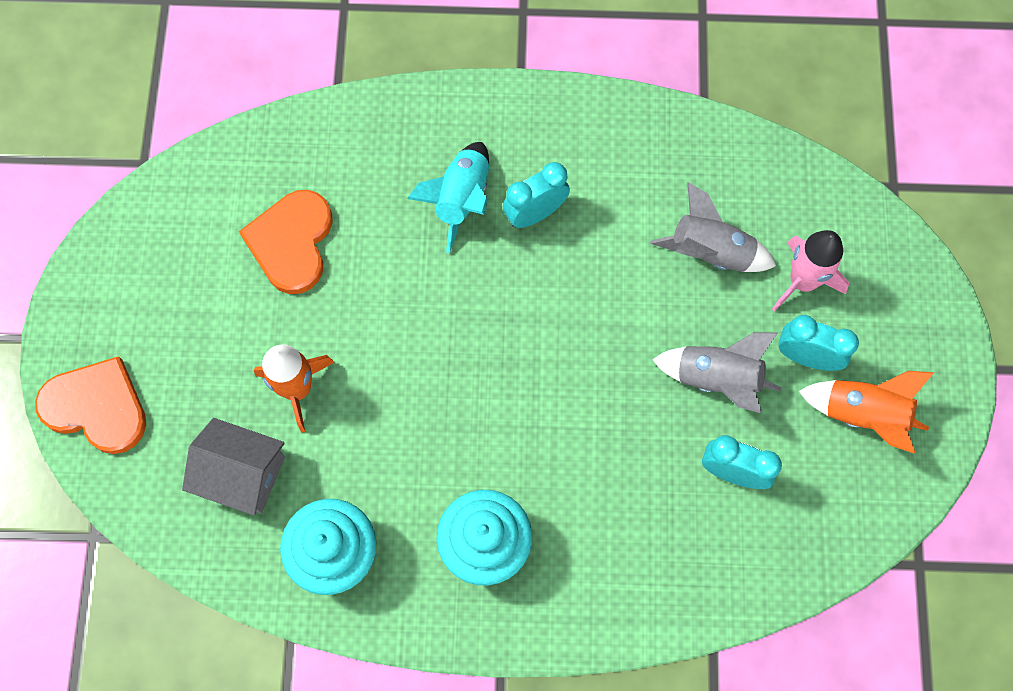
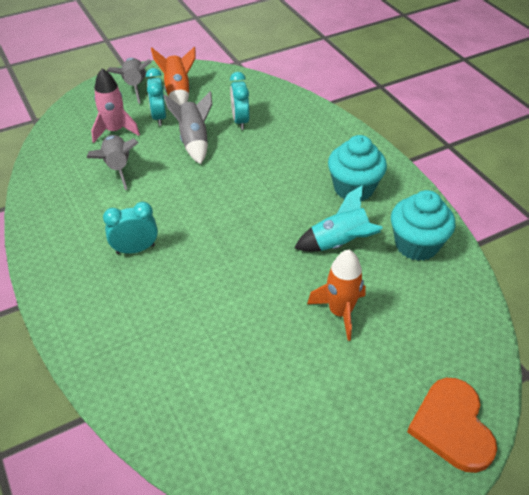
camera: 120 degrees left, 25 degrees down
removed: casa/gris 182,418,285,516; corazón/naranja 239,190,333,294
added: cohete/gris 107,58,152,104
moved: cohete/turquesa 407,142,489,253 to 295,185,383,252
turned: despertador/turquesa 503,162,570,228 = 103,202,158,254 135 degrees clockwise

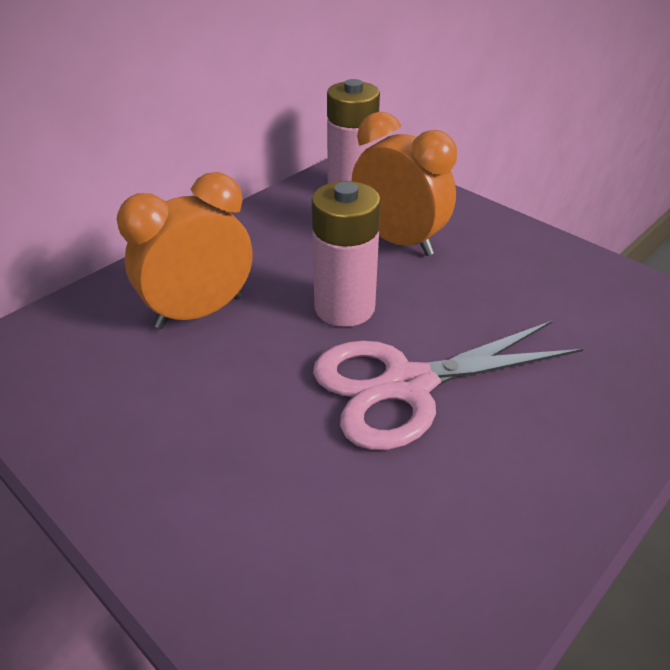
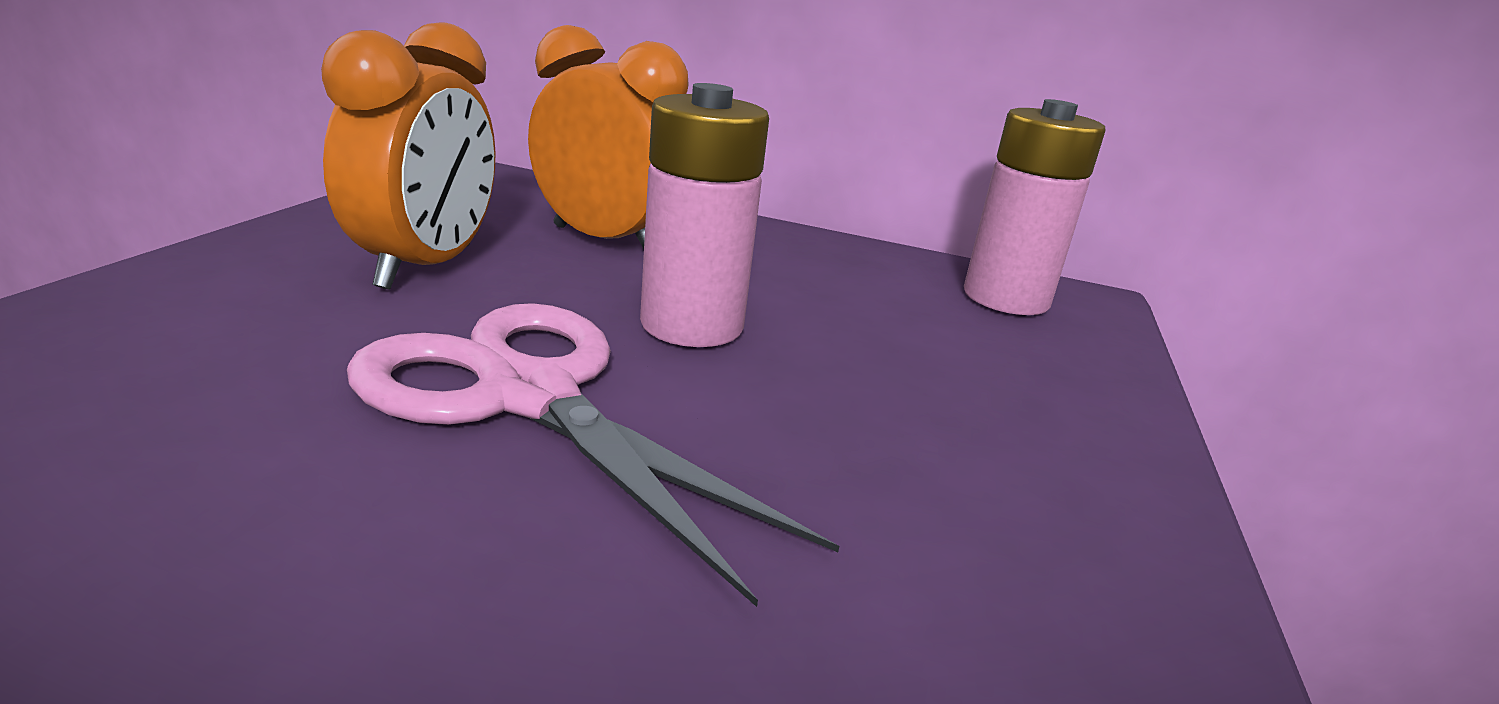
camera: 60 degrees right, 15 degrees down
moved: despertador/naranja 352,112,457,256 to 321,22,495,289

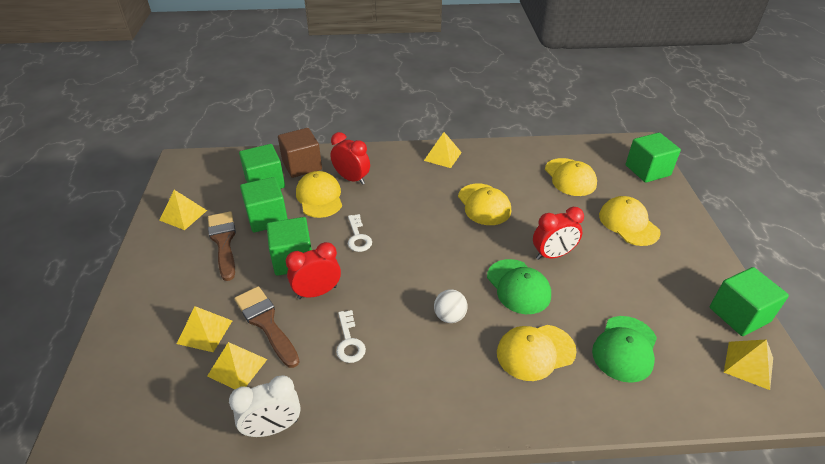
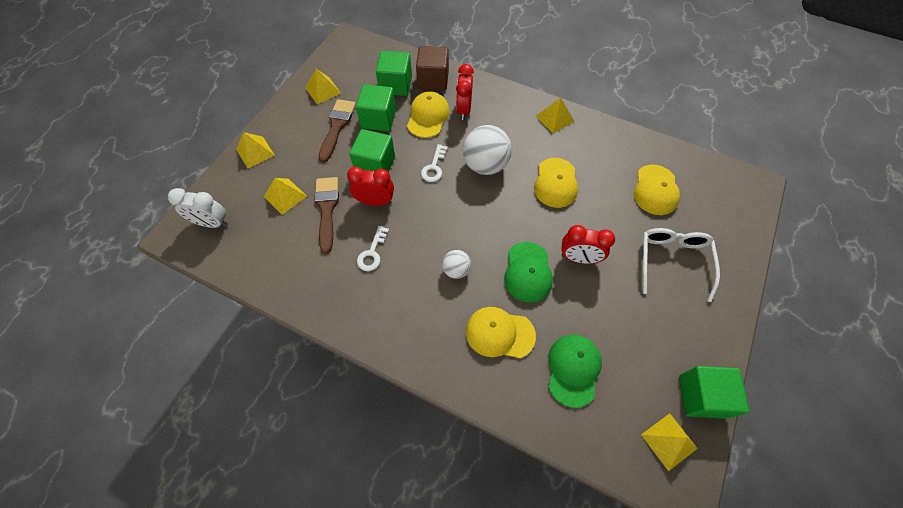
camera: 30 degrees right, 20 degrees up
removed: cubo/verde 626,133,681,183
added: pelota/blanco 463,125,512,175
moved: pirámide/amarillo 207,342,267,389 to 236,132,275,168; despertador/blanco 229,375,301,437 to 168,188,228,228
replaced: gorra/amarillo 599,196,661,246 to gafas/blanco 643,228,720,302
turned: despertador/rojo 331,132,370,185 = 456,64,474,120 150 degrees counterclockwise; gorra/verde 592,316,657,383 = 548,334,602,408 135 degrees clockwise

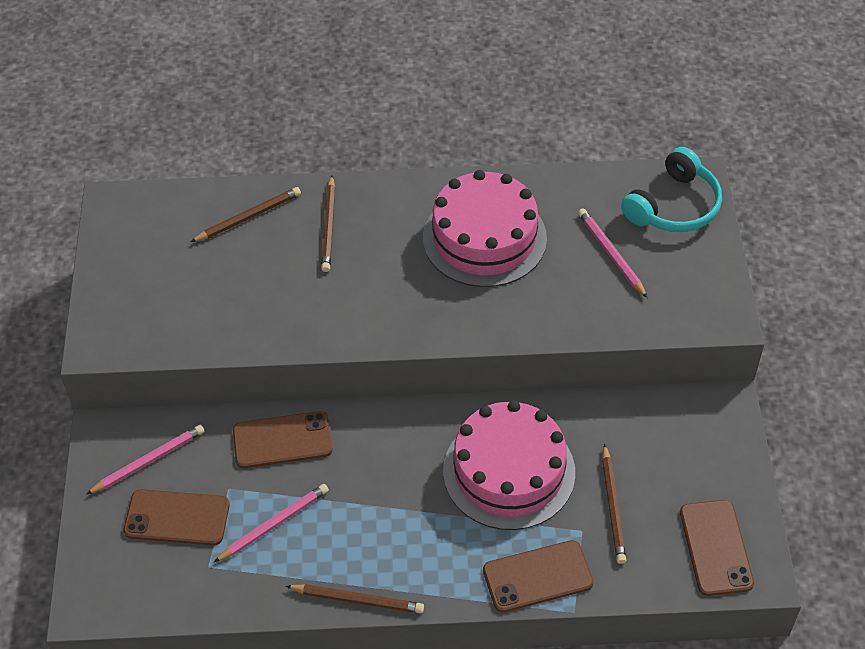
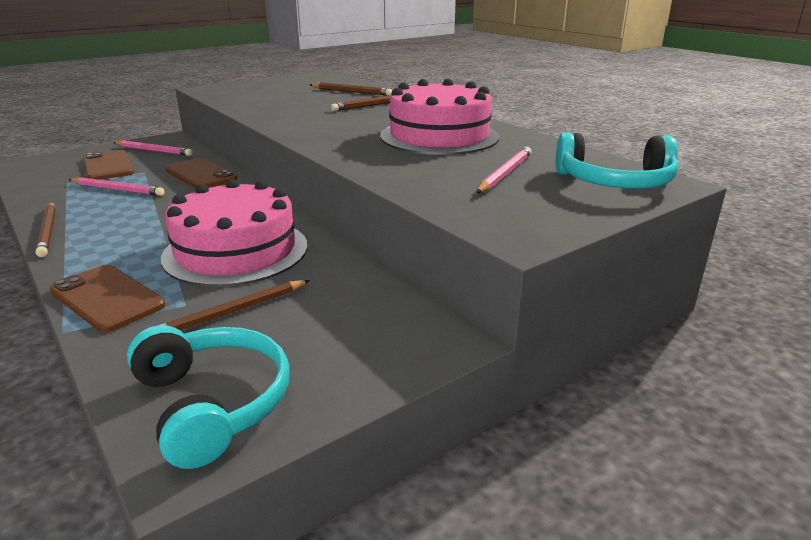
camera: 55 degrees right, 25 degrees down
replaced: móvil/marrón 680,500,754,596 to auriculares/turquesa 127,325,289,469

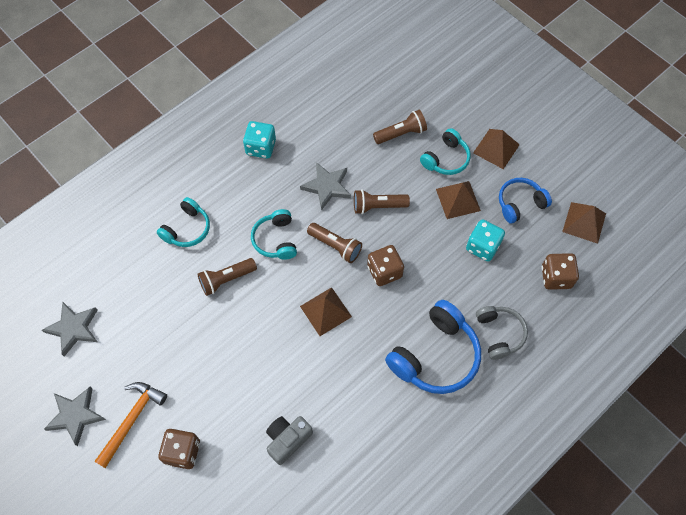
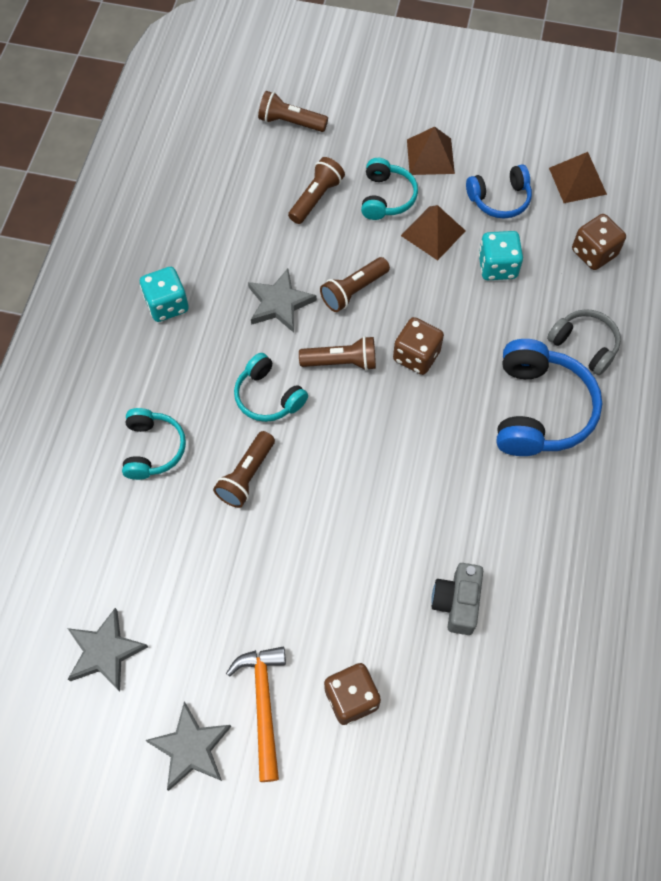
camera: 35 degrees left, 0 degrees up
removed: pirámide/marrón 300,287,352,336
added: lámpara de mano/marrón 258,91,328,132
turned: auriculares/azul 499,178,552,224 = 466,164,532,219 135 degrees counterclockwise

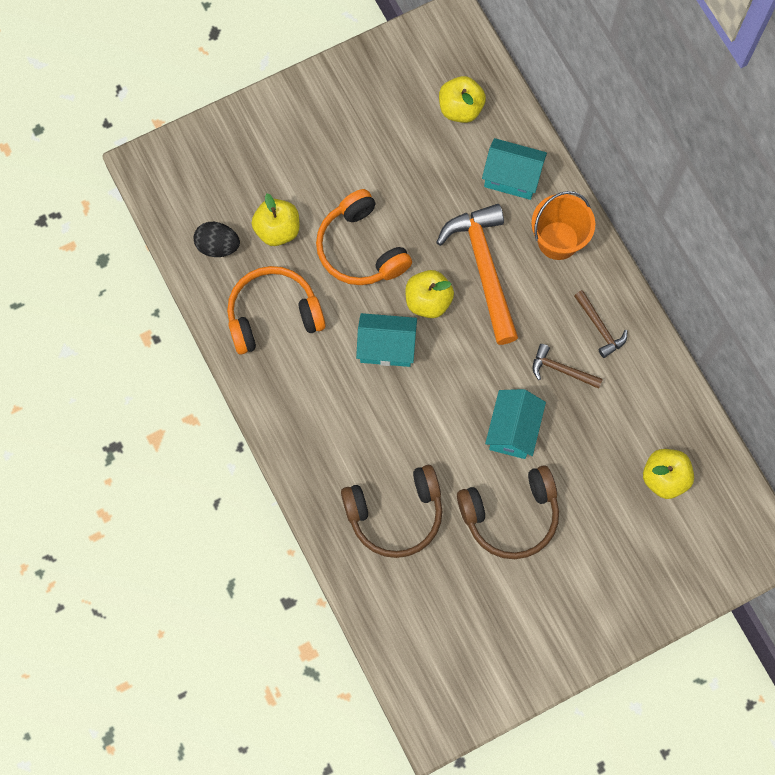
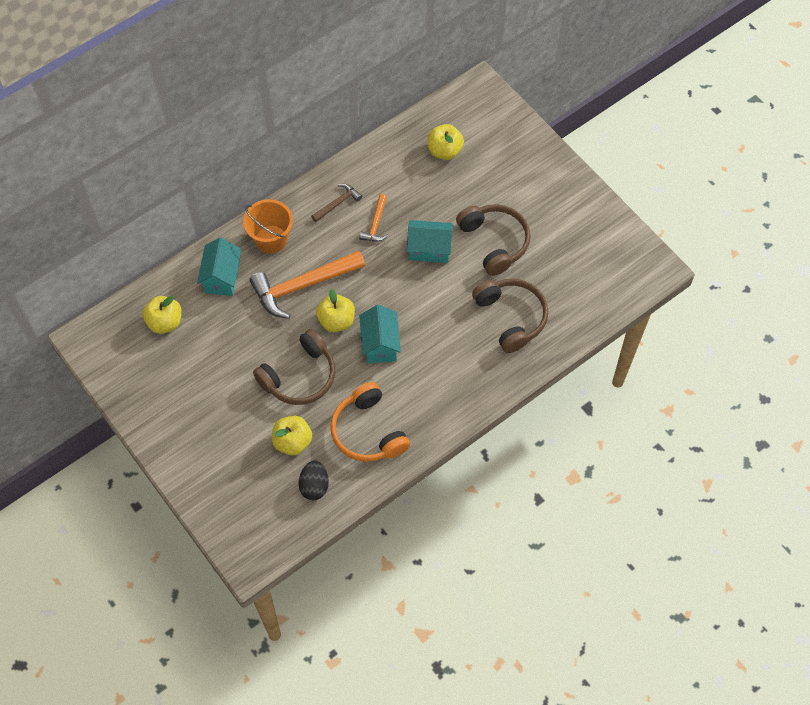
camera: 100 degrees left, 10 degrees down
recoloured: auriculares/naranja 316,189,412,285 to auriculares/marrón 253,329,335,405; martillo/marrón 533,344,603,389 to martillo/naranja 359,194,388,242

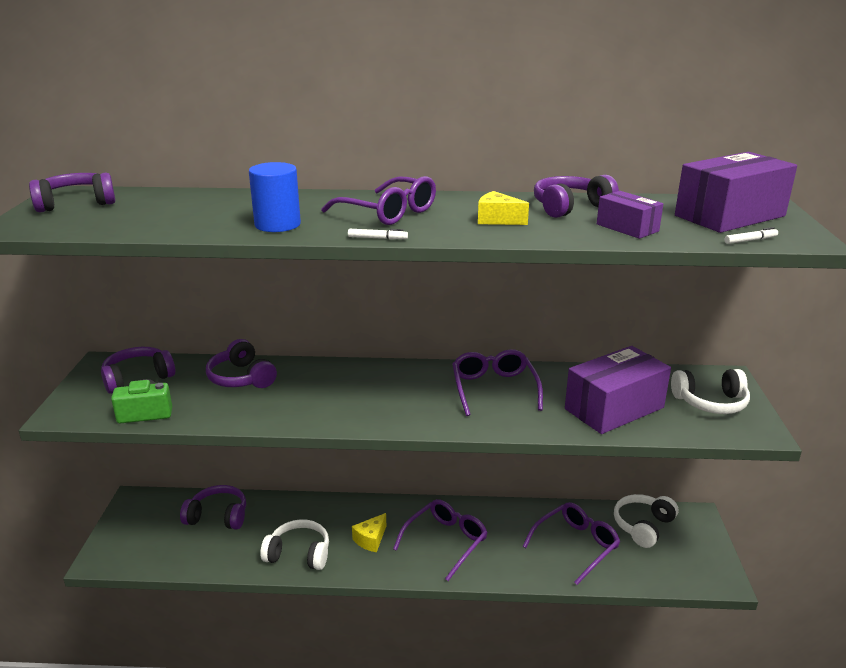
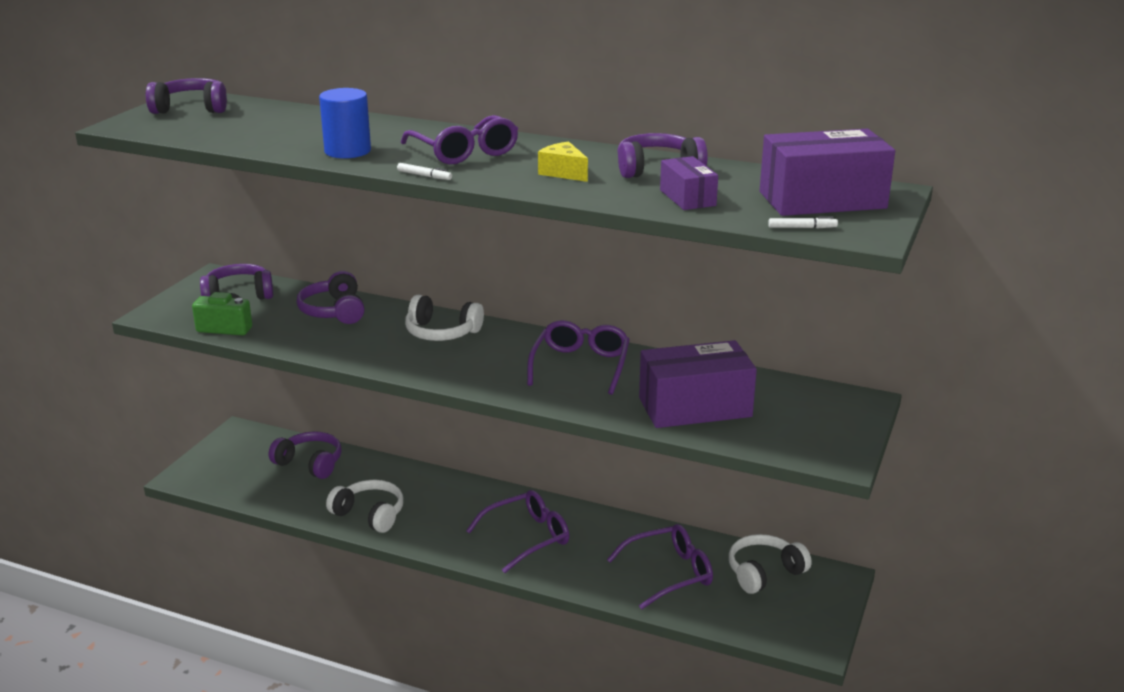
camera: 20 degrees right, 0 degrees up
removed: queso/amarillo 352,513,386,553
moved: auriculares/blanco 671,369,750,414 to 405,295,484,341

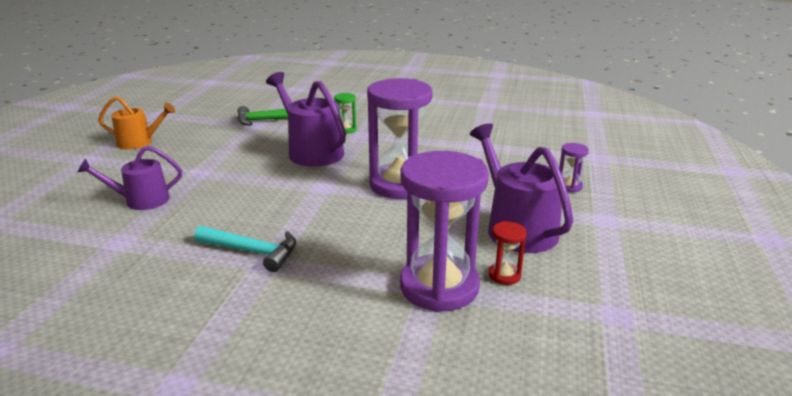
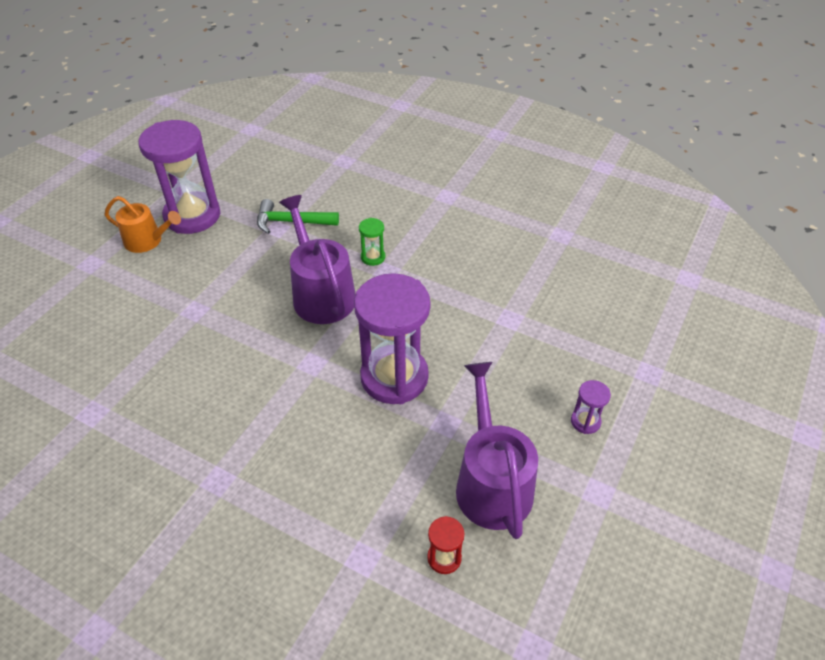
camera: 15 degrees right, 20 degrees up
removed: regadera/morado 77,146,182,210; martillo/turquesa 194,226,296,272
moved: reloj de arena/morado 400,151,489,312 to 138,120,221,234

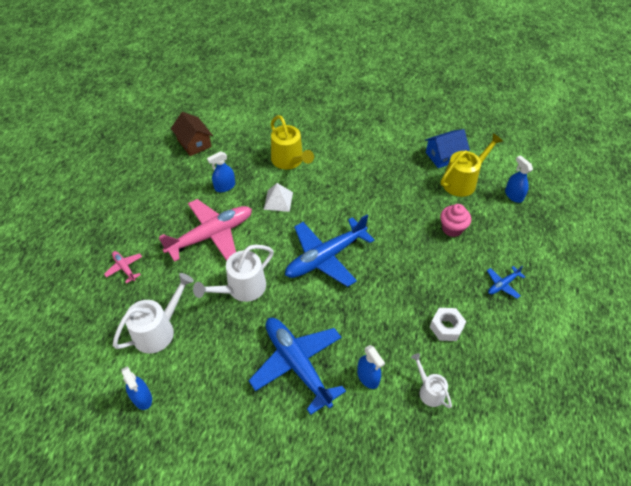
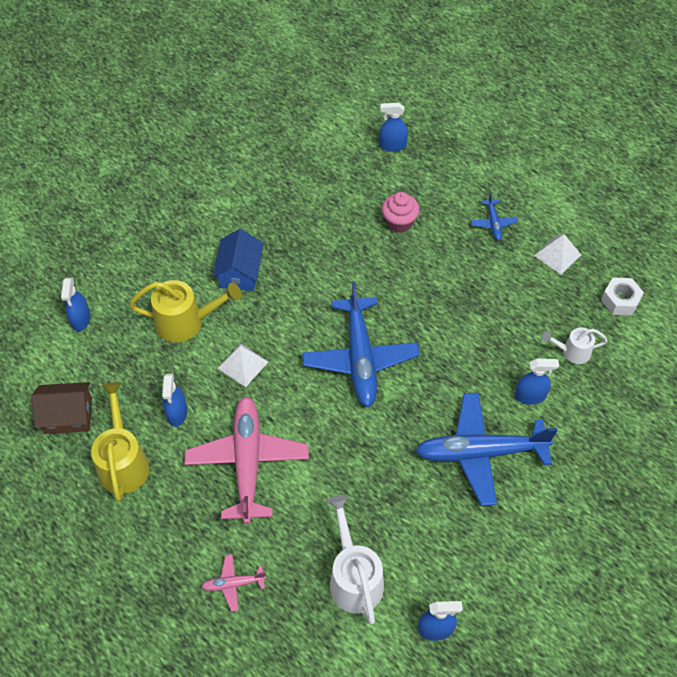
camera: 60 degrees left, 5 degrees up
removed: regadera/blanco 193,245,274,302
added: pulverizador/azul 61,278,91,331; pirámide/blanco 534,234,581,275
moved: casa/azul 425,129,470,168 to 213,229,264,291; tuerca/blanco 430,308,466,341 to 601,278,644,315; regadera/amarillo 441,133,503,197 to 91,382,149,502

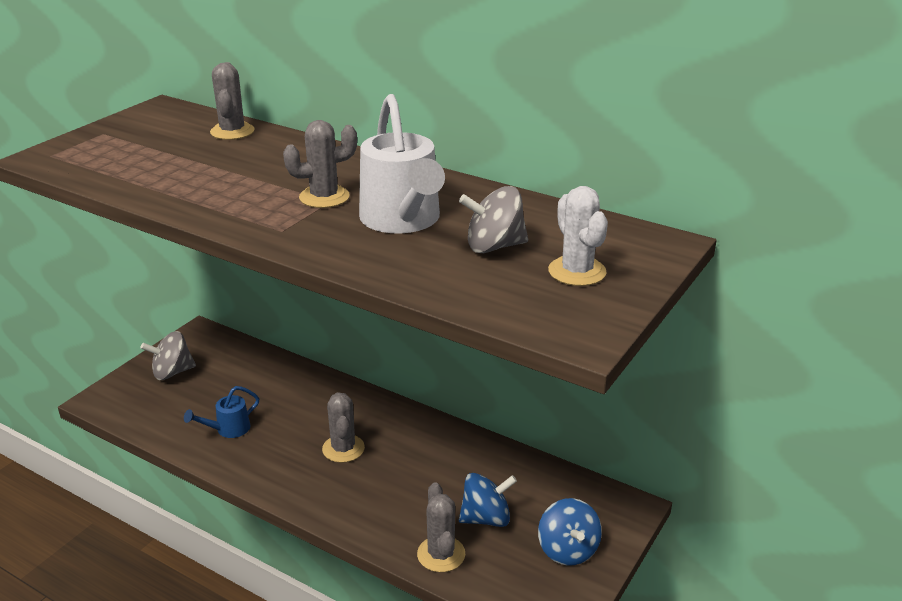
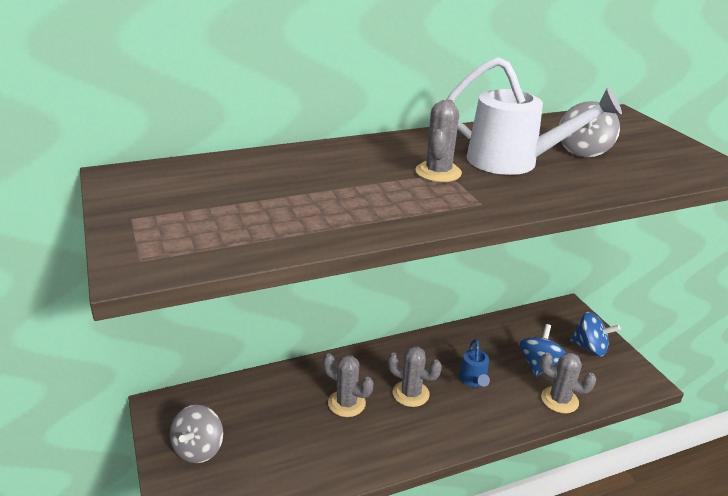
camera: 55 degrees left, 0 degrees up
removed: cactus/blanco 548,186,608,286
moved: regadera/azul 184,386,260,438 to 459,339,490,387; cactus/gris 210,62,255,140 to 323,353,374,417

